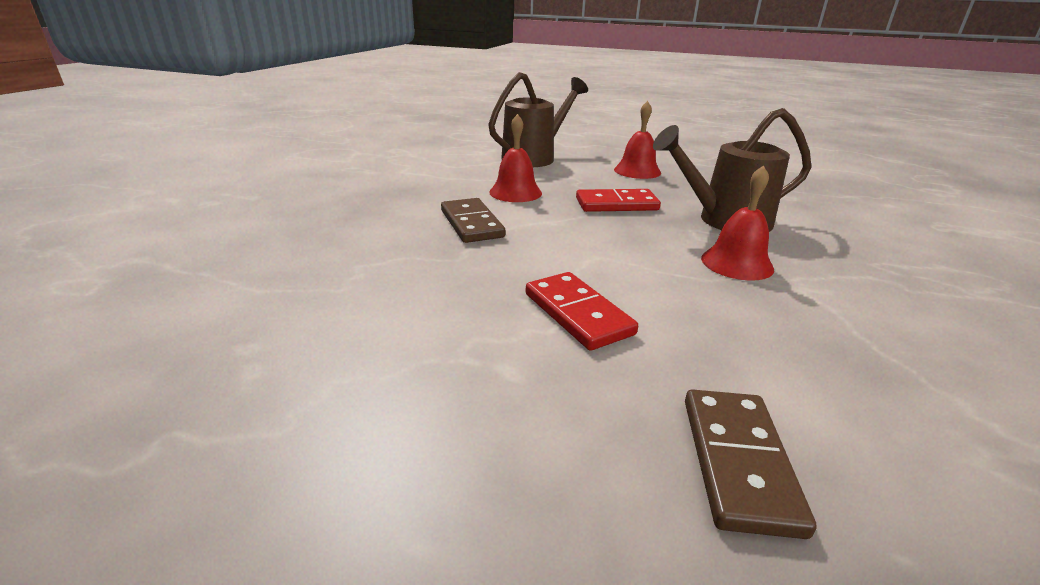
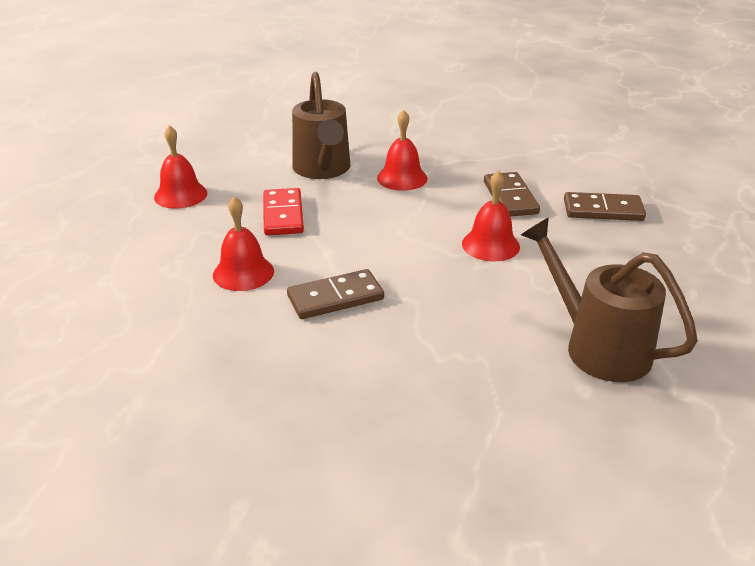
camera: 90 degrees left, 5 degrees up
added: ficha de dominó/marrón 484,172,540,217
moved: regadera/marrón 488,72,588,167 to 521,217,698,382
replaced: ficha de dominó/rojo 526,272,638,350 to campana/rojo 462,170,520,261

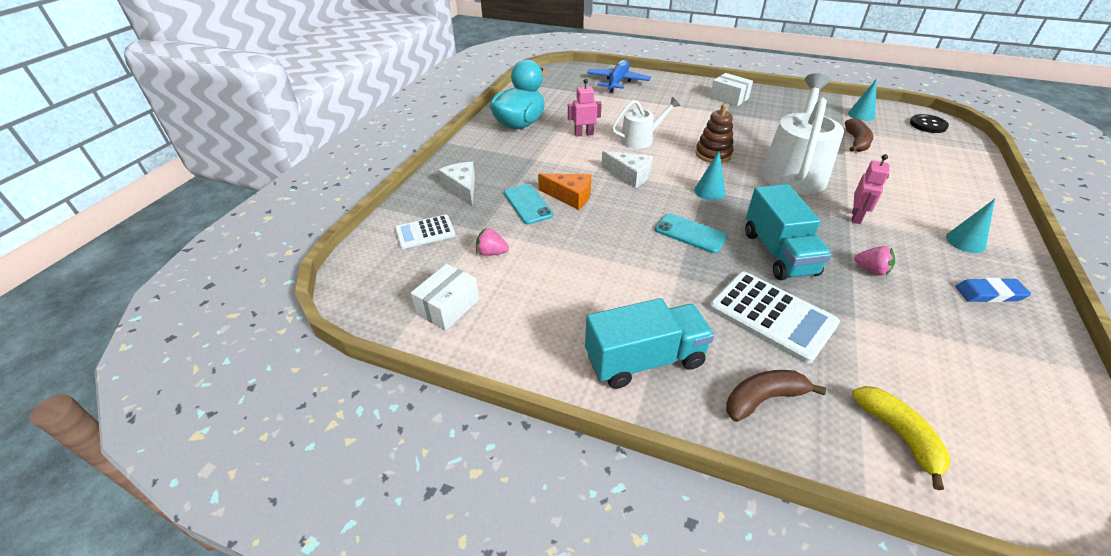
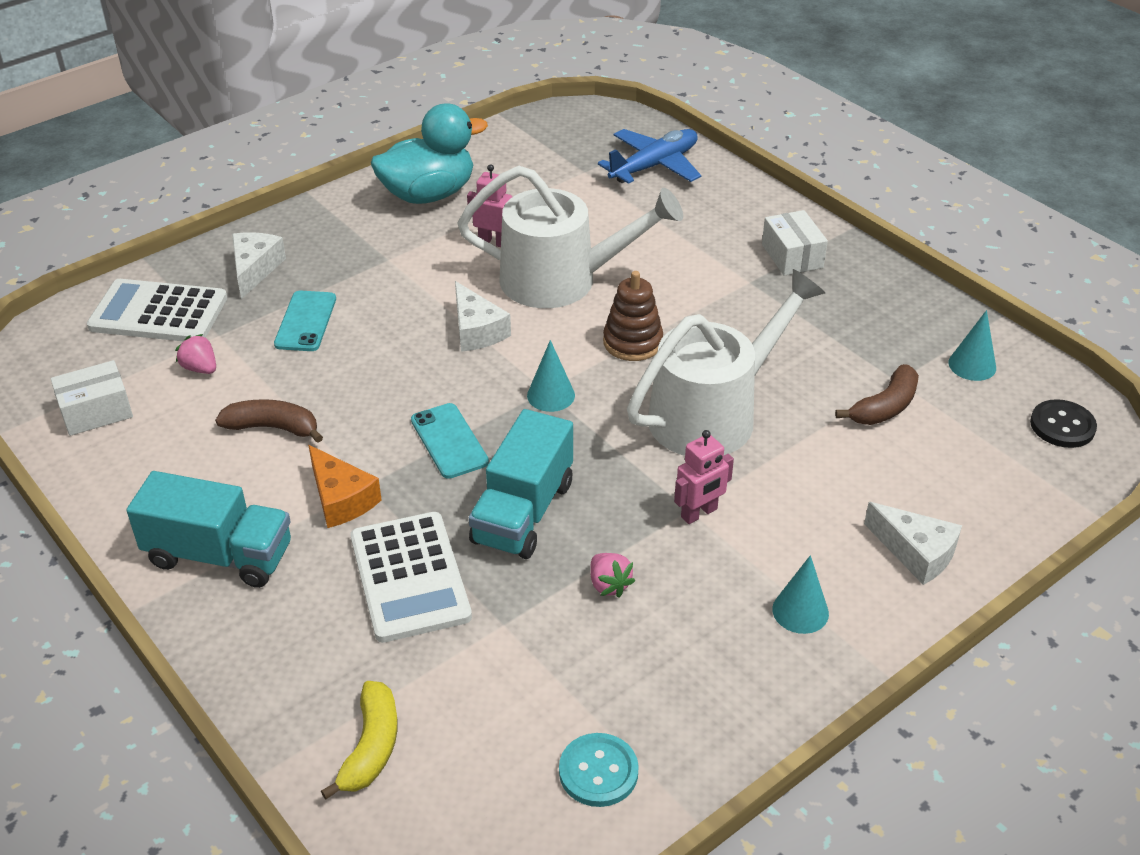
camera: 30 degrees right, 0 degrees up
removed: goma de borrar/azul 955,278,1031,303
added: botón/turquesa 559,733,639,807; queso/blanco 864,502,962,585
moved: queso/naranja 538,174,591,210 to 308,445,382,528; plátano/marrón 726,370,826,422 to 215,399,323,443
resized: calculadora/blanco 395,214,455,249 = 87,279,227,341 x1.64; regadera/blanco 612,97,680,149 = 457,166,683,308 x1.80

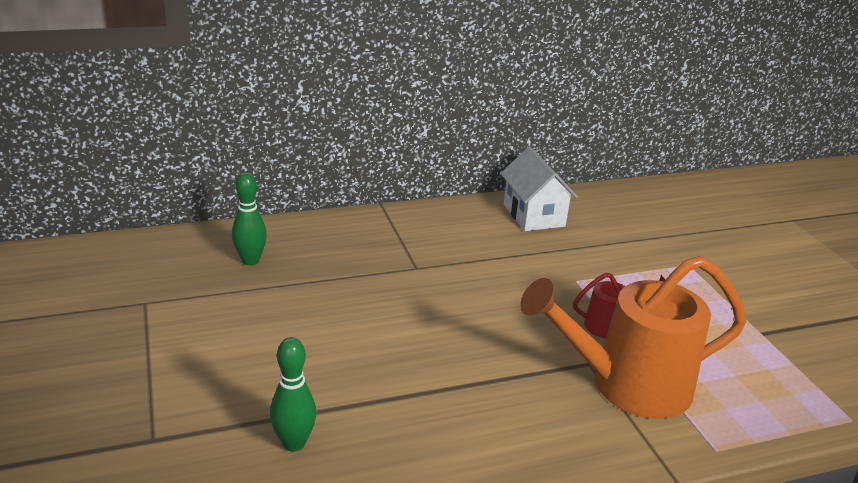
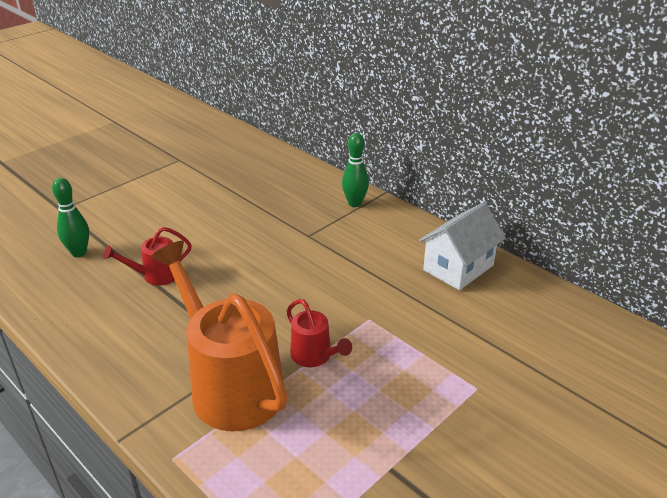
camera: 65 degrees right, 5 degrees up
added: regadera/rojo 103,227,192,286
moved: bolo/verde 232,172,267,265 to 342,133,369,207

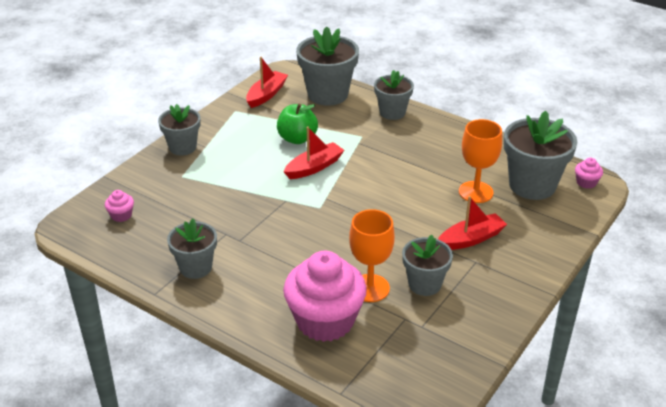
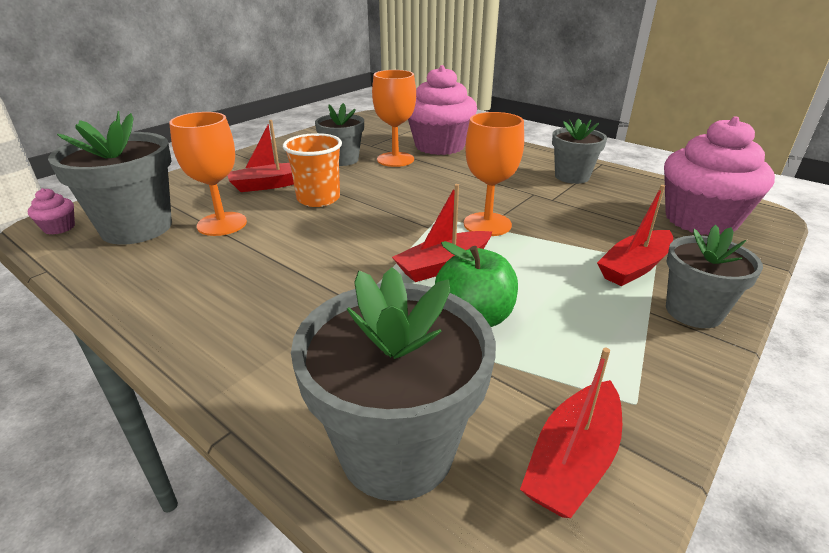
camera: 175 degrees left, 5 degrees down
removed: maceta/gris 374,70,414,120
added: vaso/naranja 283,133,342,207; copa/naranja 464,112,524,236; barco/rojo 597,185,673,286
resized: magdalena/rosa 105,190,134,222 = 664,116,775,235 x2.47

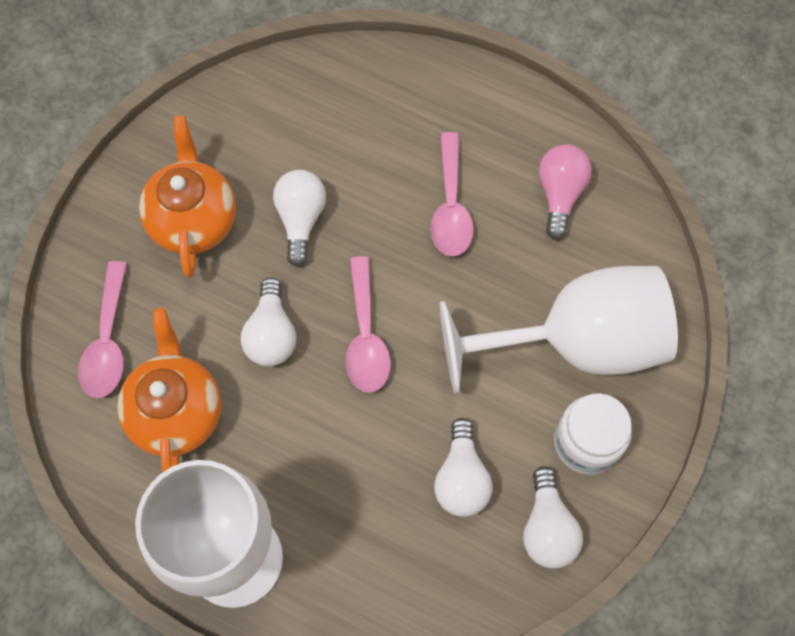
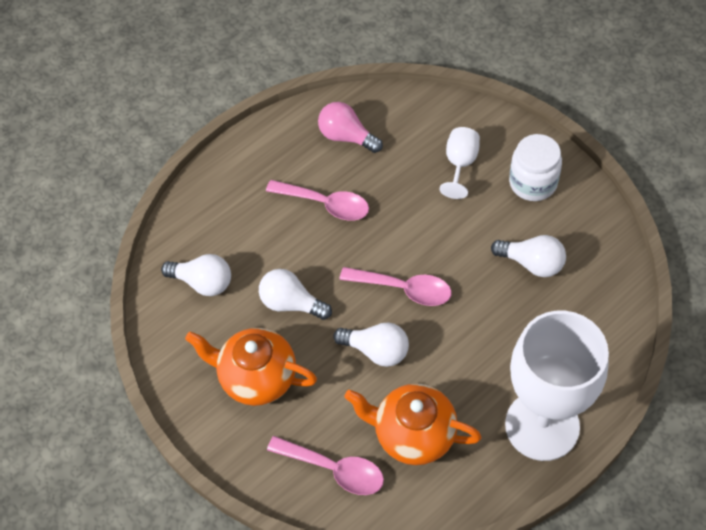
camera: 65 degrees left, 10 degrees down
moved: bombilla/blanco 523,466,583,569 to 161,254,231,296
resized: copa/blanco 440,266,678,393 = 440,127,480,199 x0.43

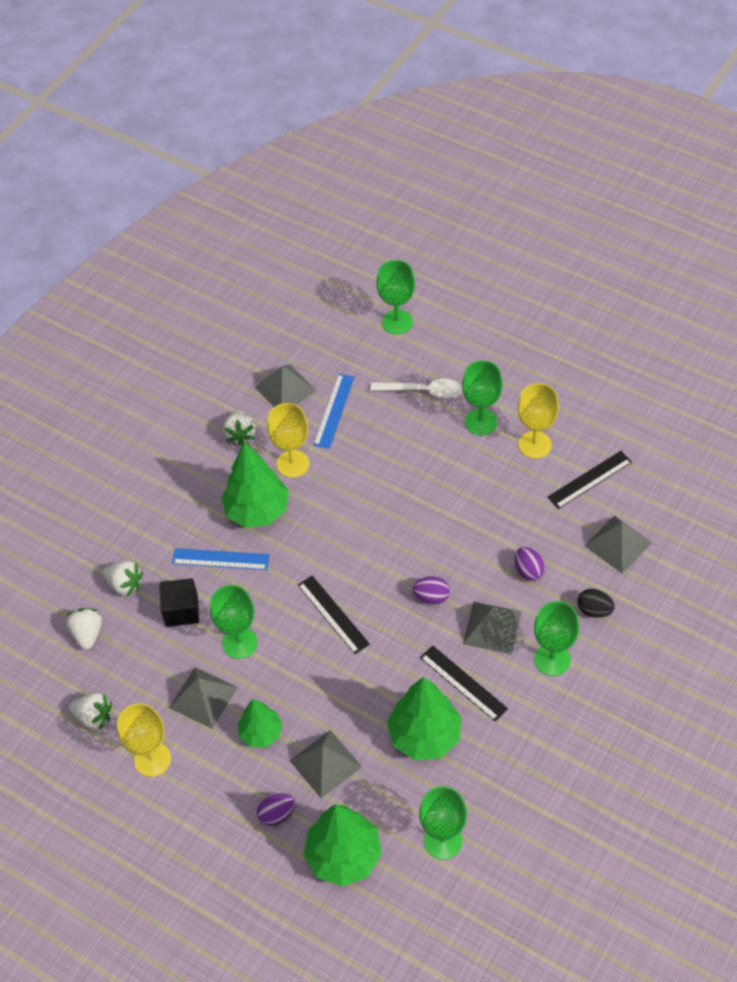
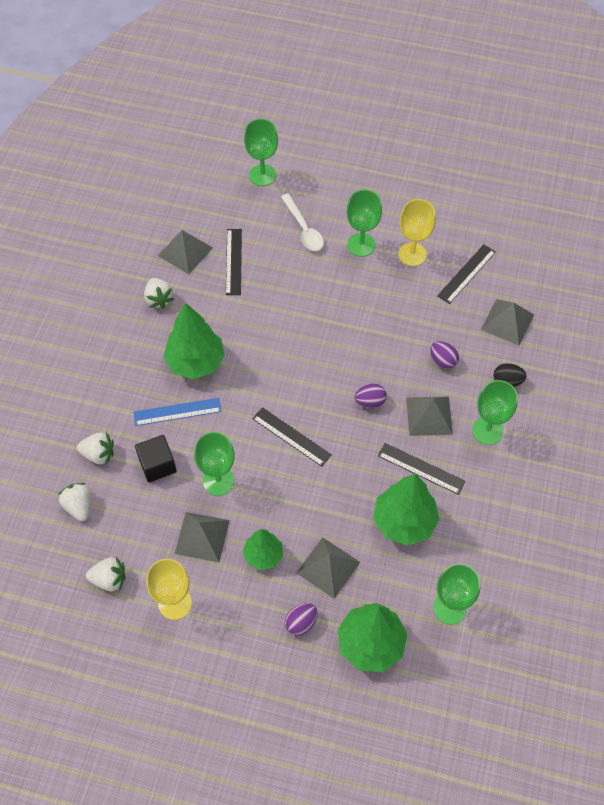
camera: 20 degrees left, 5 degrees up
removed: copa/amarillo 267,403,309,478
recoloured: regla/azul 313,374,355,449 to regla/negro 226,229,242,295
turned: cuchara/blanco 371,379,462,398 = 281,194,324,251 75 degrees clockwise

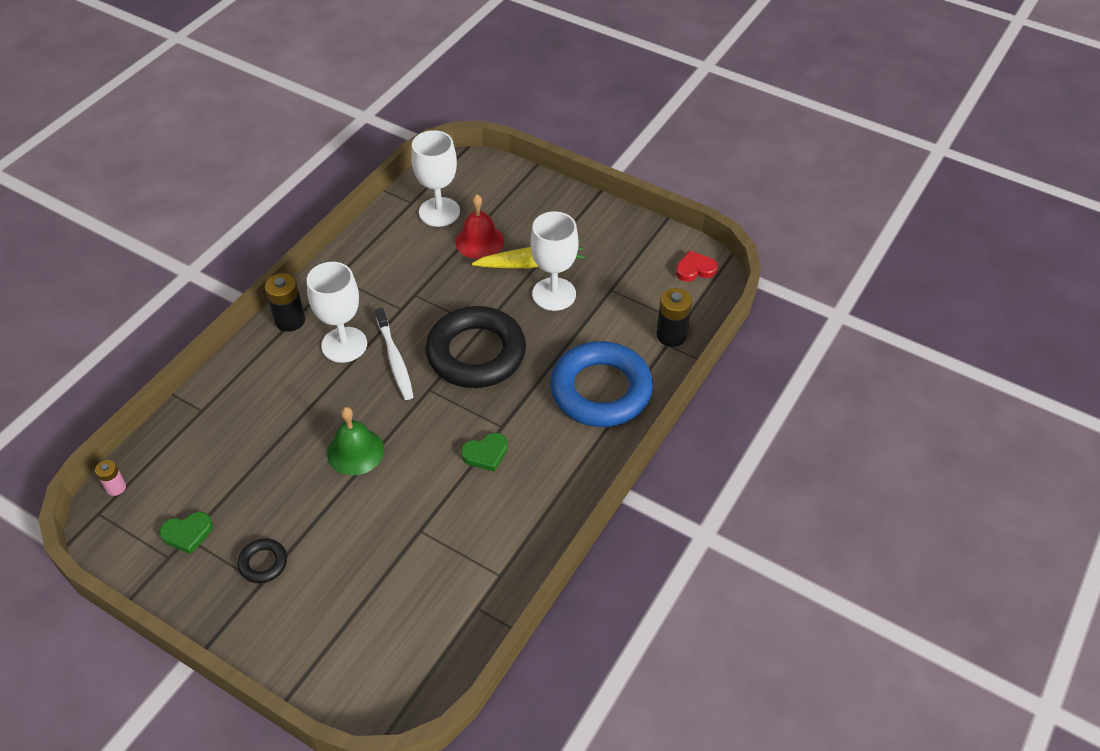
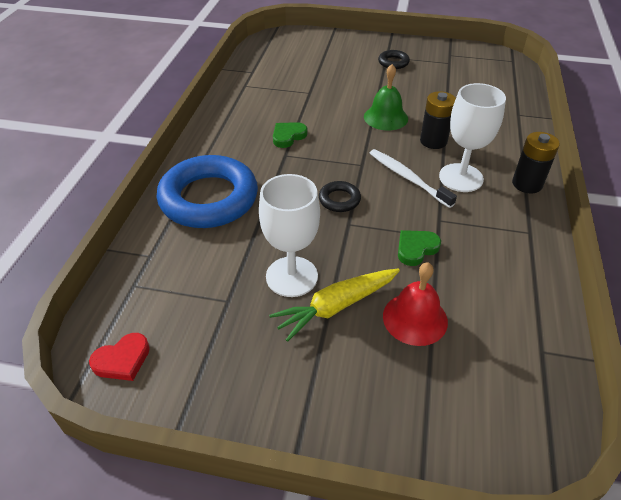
camera: 160 degrees right, 5 degrees down
removed: pila/rosa 95,460,126,496; copa/blanco 411,130,460,227
moved: corazón/verde 159,512,213,554 to 398,230,441,266; pila/negro 657,288,692,347 to 420,91,456,149
resized: anillo/negro 425,306,526,388 = 319,181,361,212 x0.43

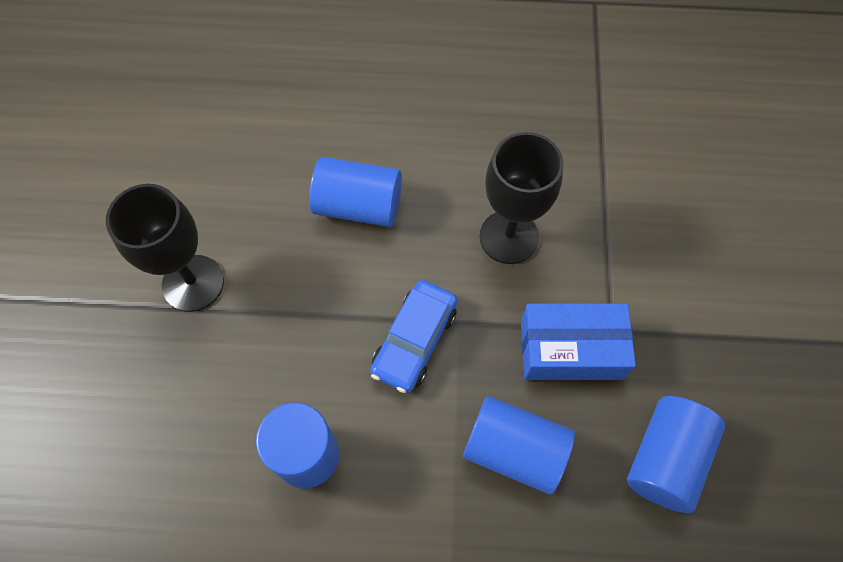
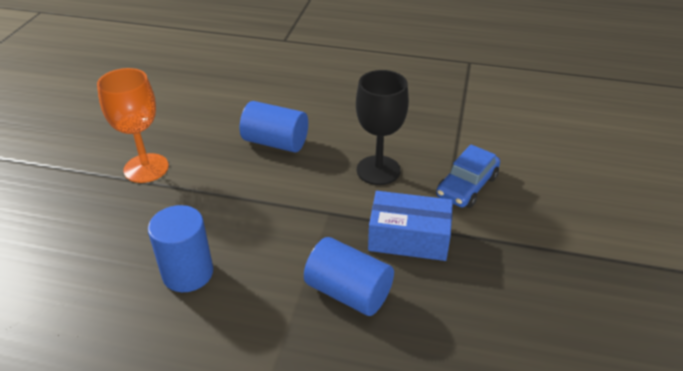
camera: 10 degrees right, 25 degrees down
removed: cilindro/azul 626,396,725,513
moved: coche/azul 370,280,457,393 to 436,145,500,208
recoloured: copa/negro 106,184,224,312 to copa/naranja 97,68,169,183

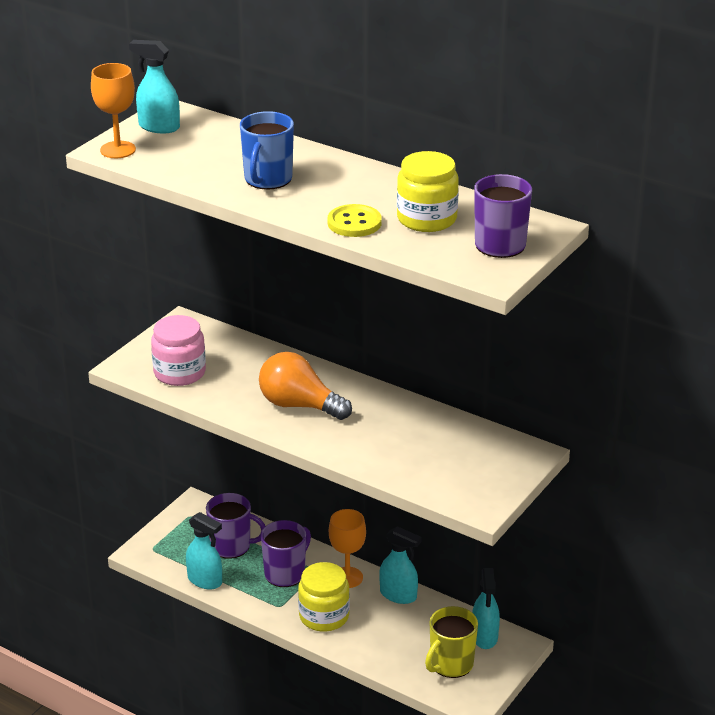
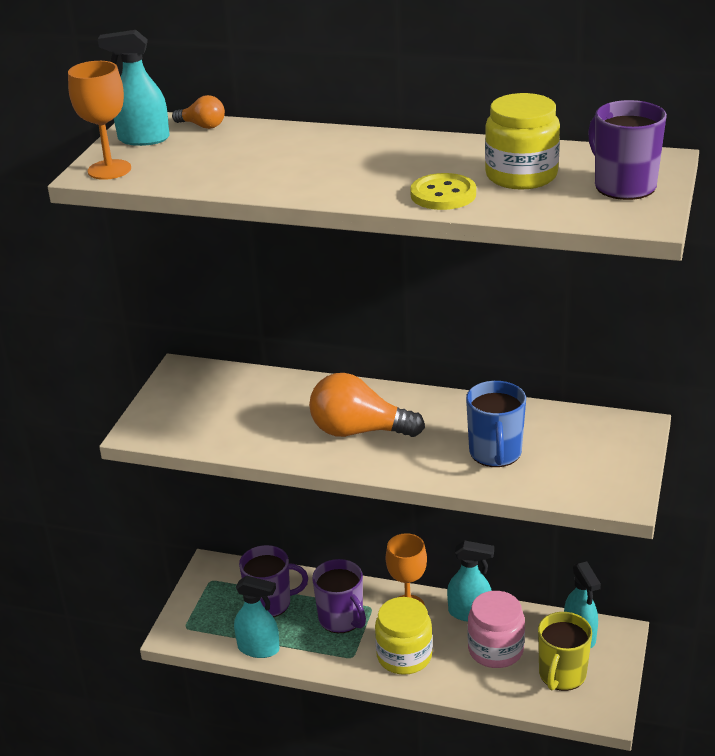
camera: 15 degrees left, 0 degrees up
added: bombilla/naranja 172,95,225,129
moved: tarro/rosa 151,315,206,386 to 468,591,525,668; taza/azul 240,111,294,190 to 466,381,526,467
turned: taza/morado 261,520,311,587 = 312,559,366,633 120 degrees clockwise

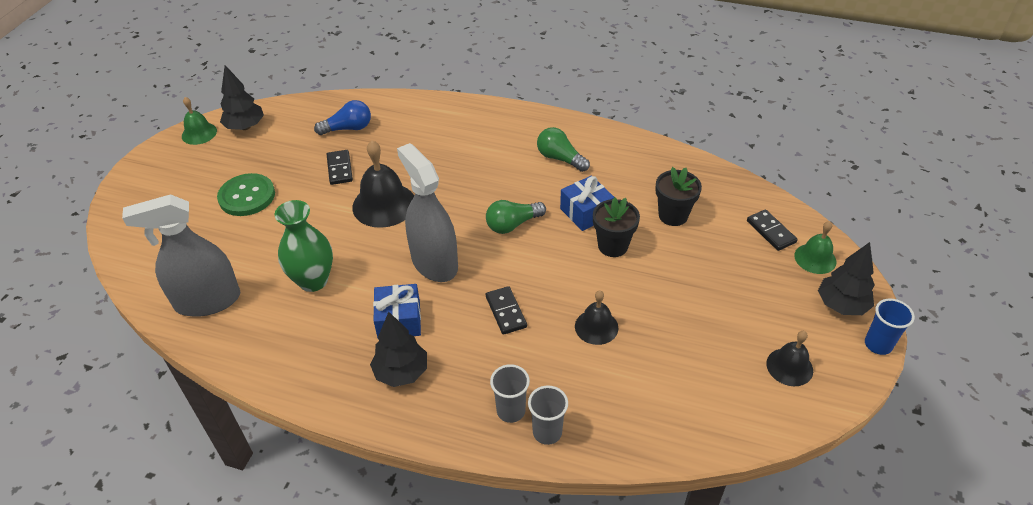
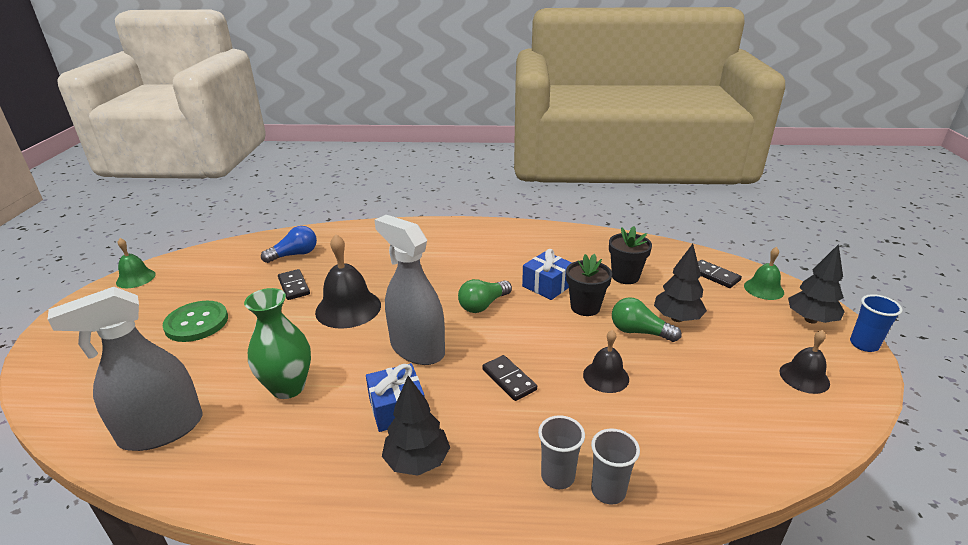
camera: 15 degrees left, 15 degrees down
moved: árbol/negro 220,65,264,130 to 654,244,707,322; bombilla/verde 537,127,590,172 to 612,297,681,342

